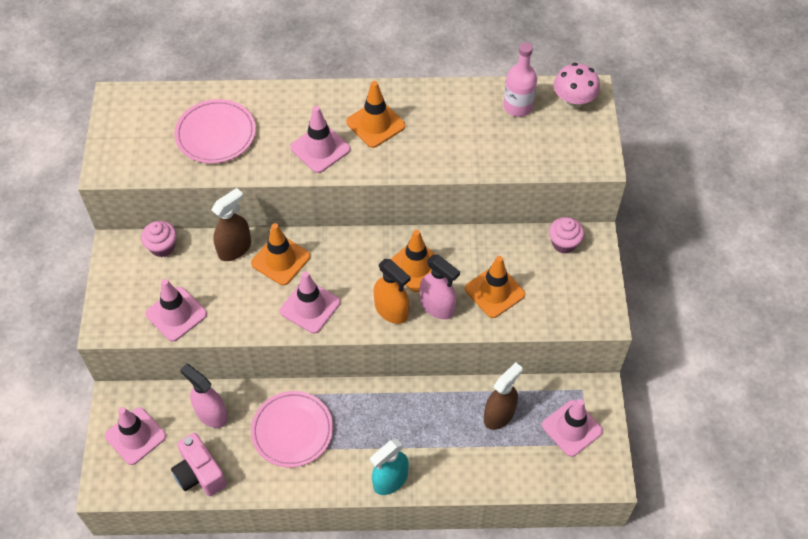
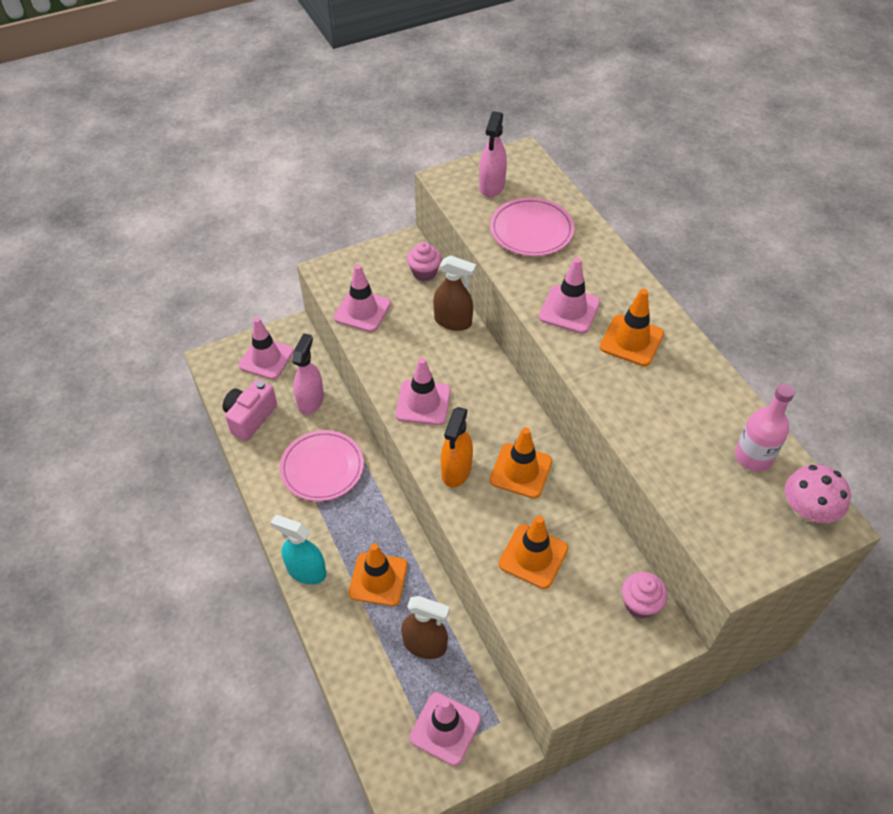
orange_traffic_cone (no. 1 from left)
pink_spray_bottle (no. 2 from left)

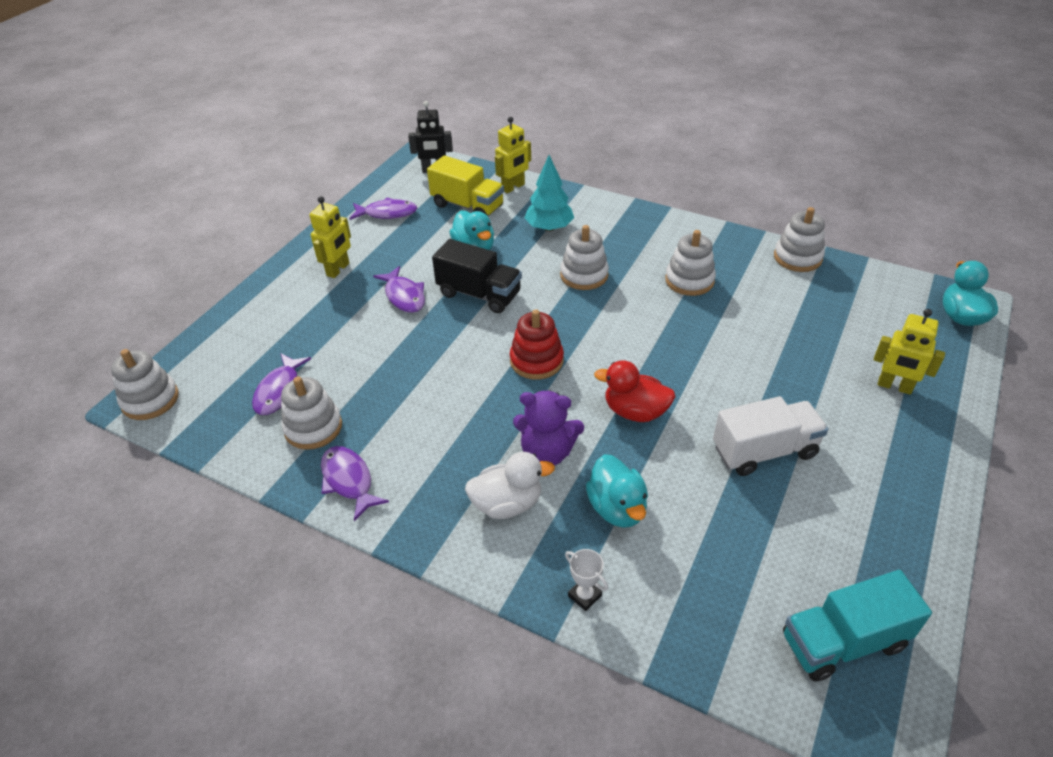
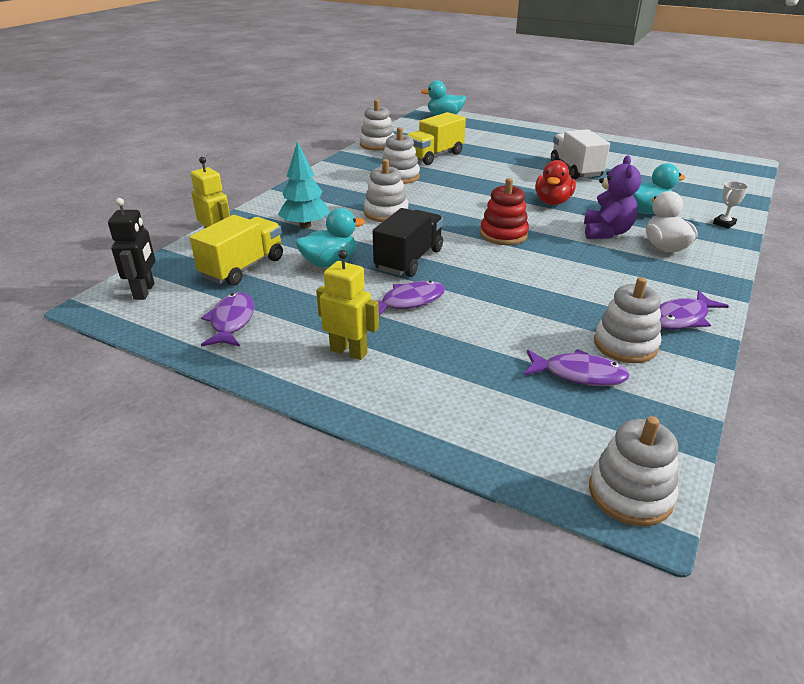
yellow_truck (no. 2 from left)
turquoise_truck
yellow_robot (no. 3 from left in the first image)

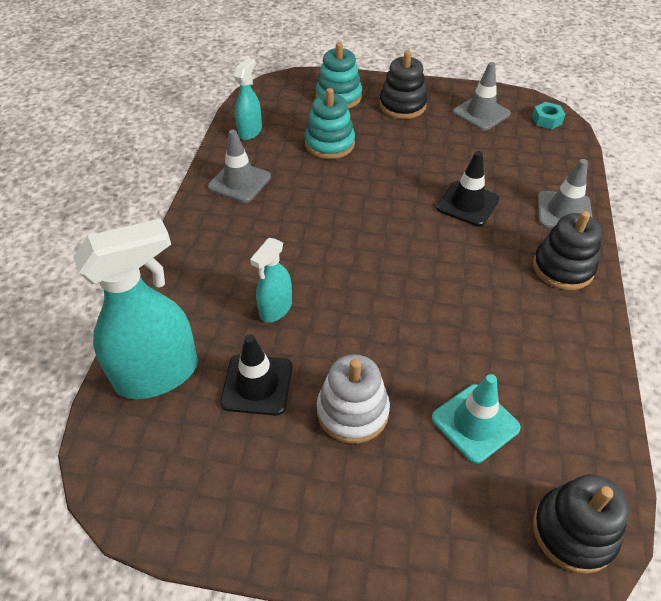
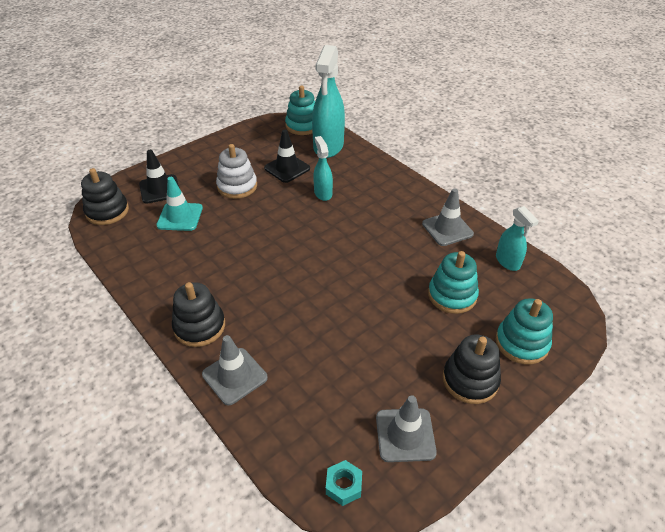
black_traffic_cone (no. 1 from left)
turquoise_stacking_toy (no. 1 from left)

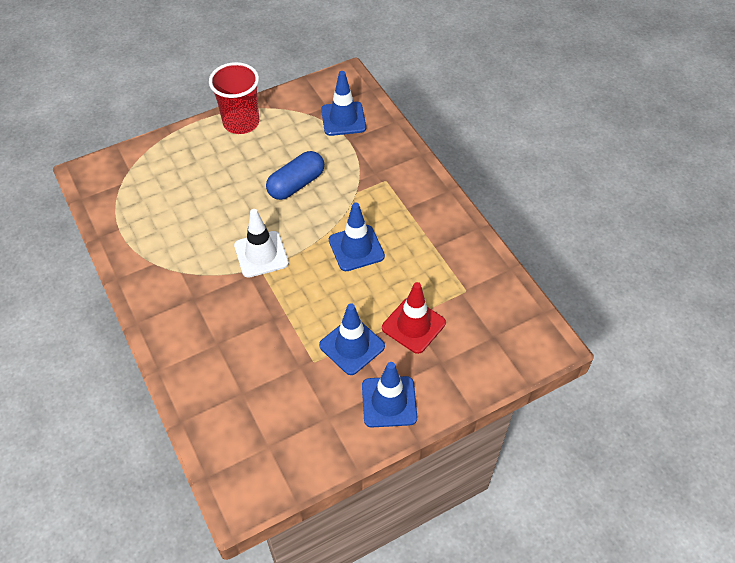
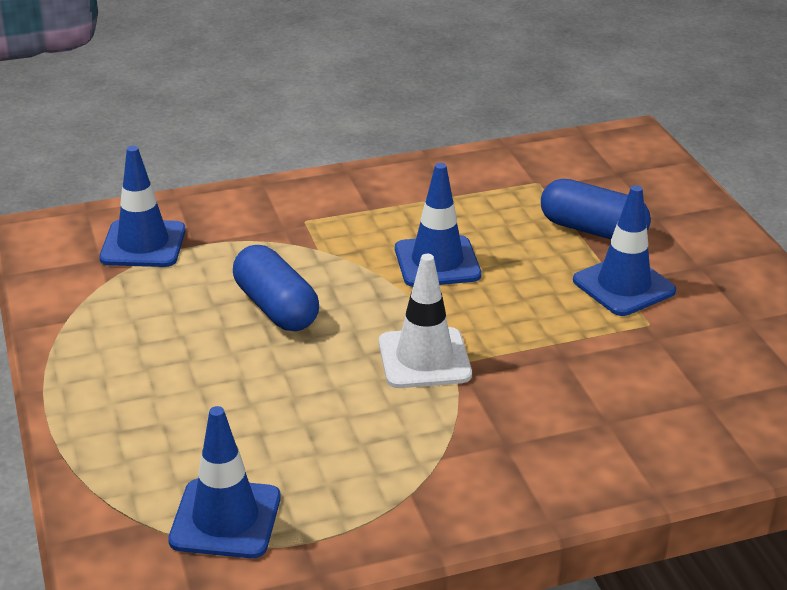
blue_traffic_cone (no. 2 from left)
blue_capsule (no. 2 from left)
red_cup

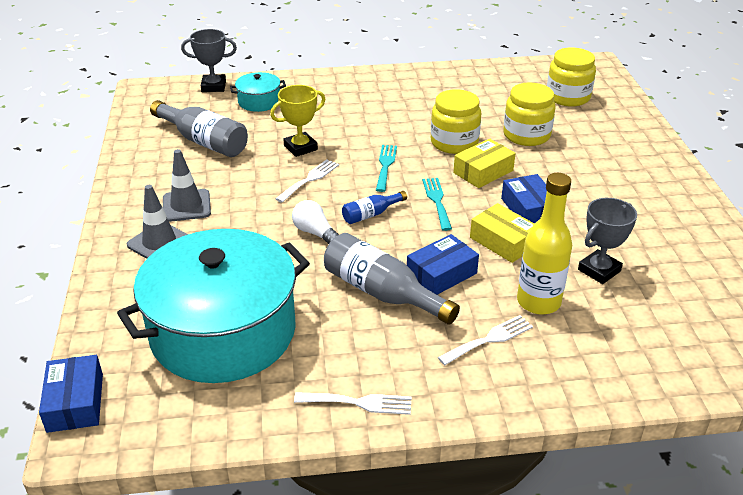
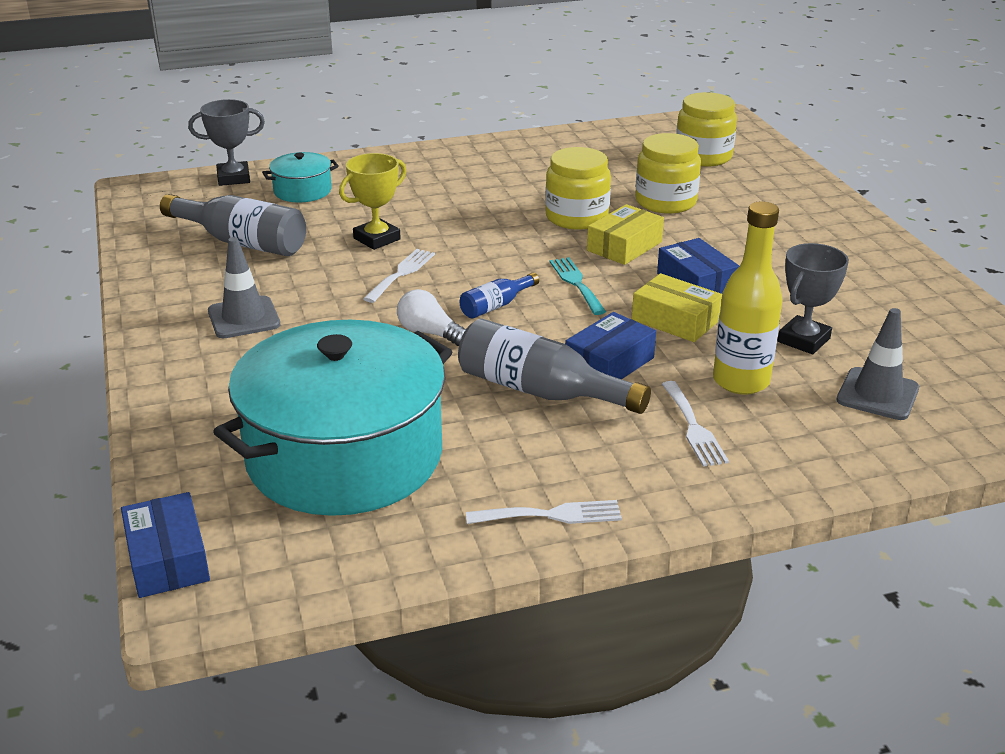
white_fork (no. 3 from left)
grey_traffic_cone (no. 2 from left)
turquoise_fork (no. 1 from left in the first image)

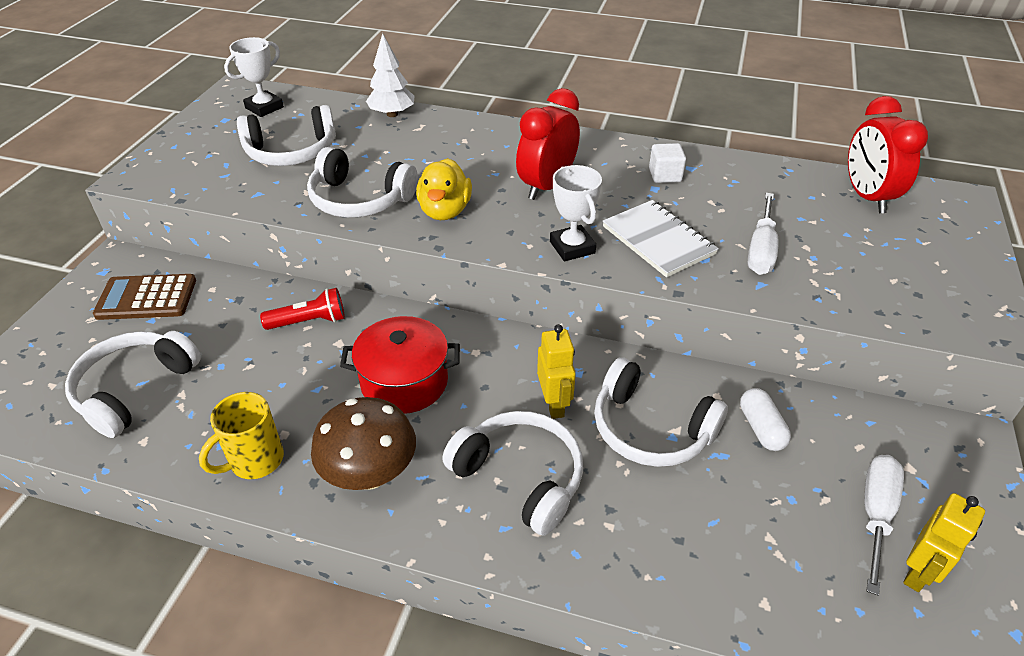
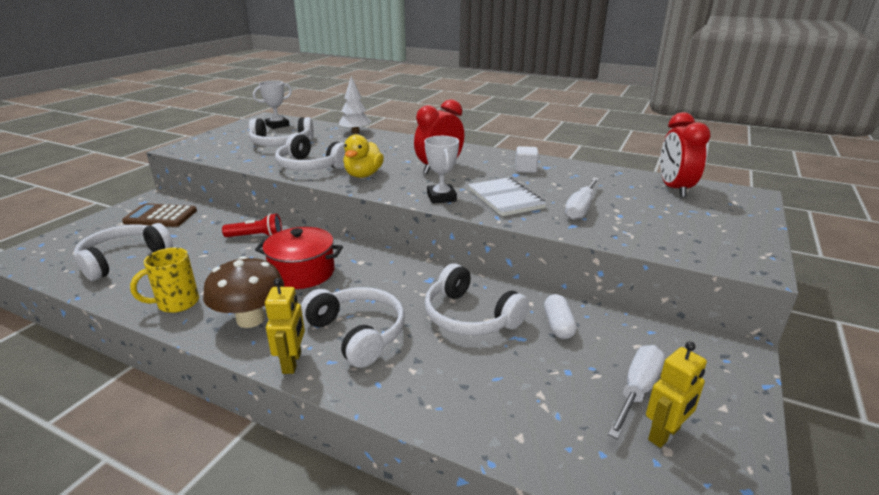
yellow_robot (no. 1 from left)

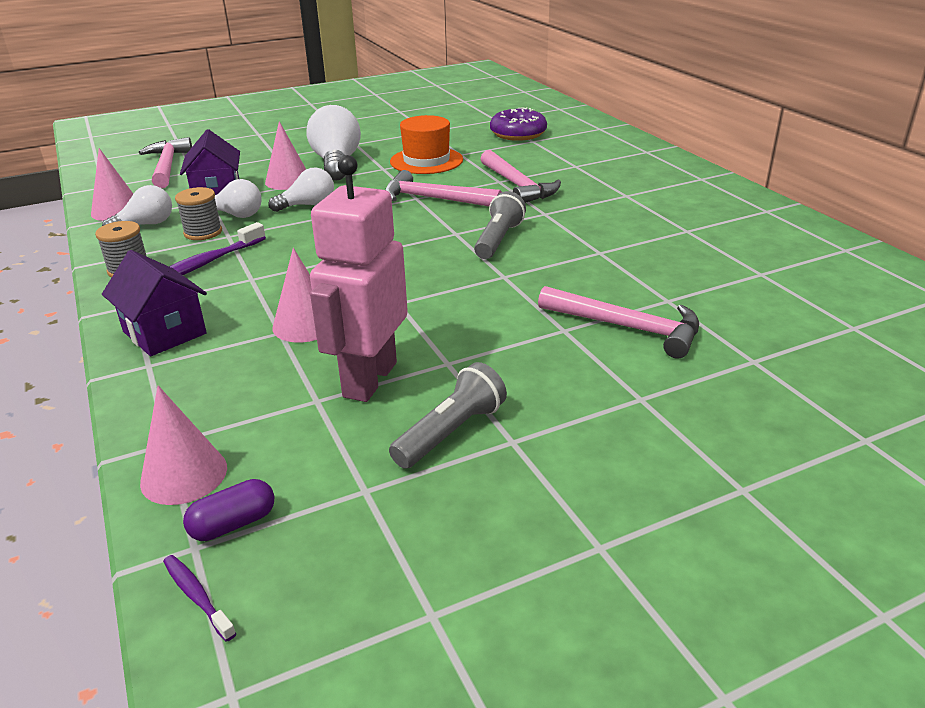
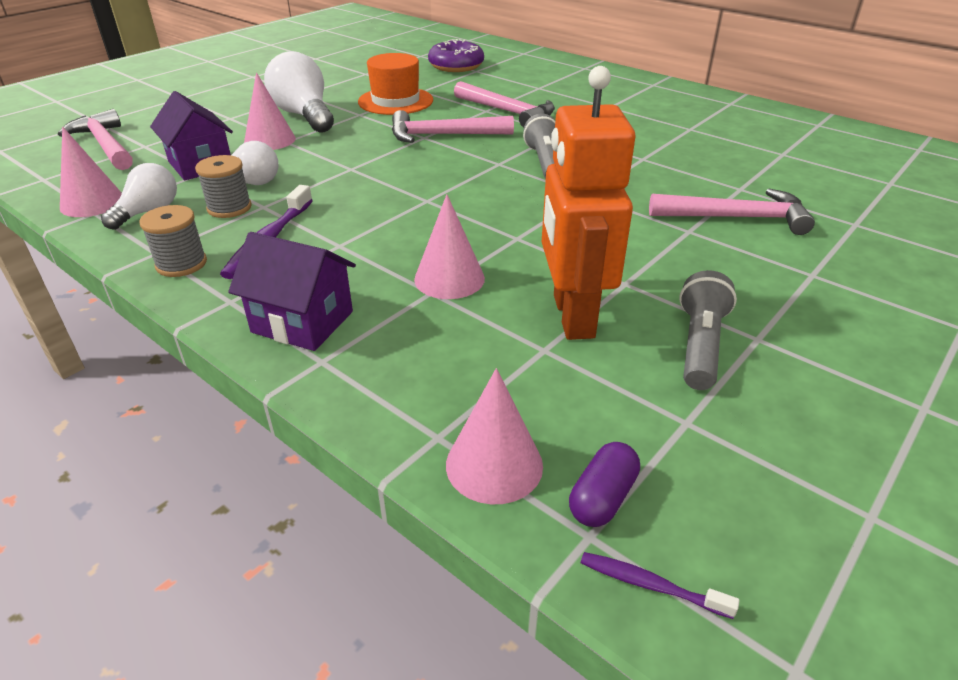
orange_robot
white_light_bulb (no. 3 from left in the first image)

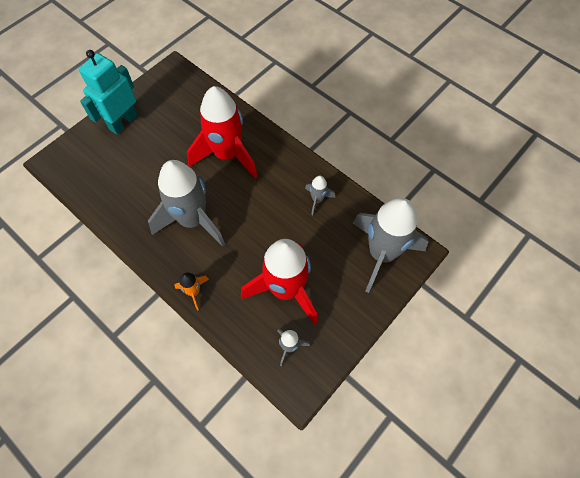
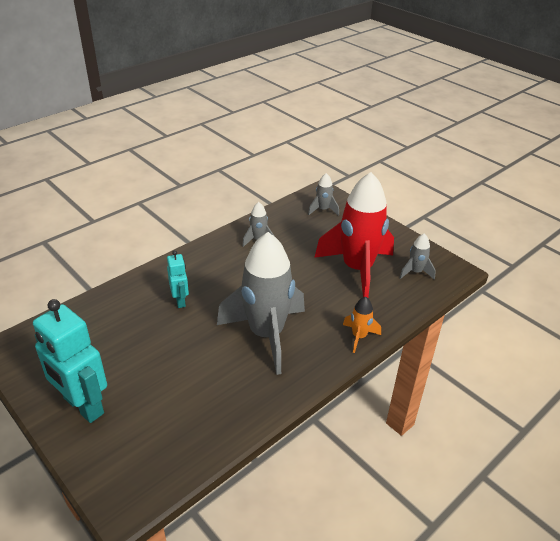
turquoise_robot (no. 2 from left)
grey_rocket (no. 3 from left)

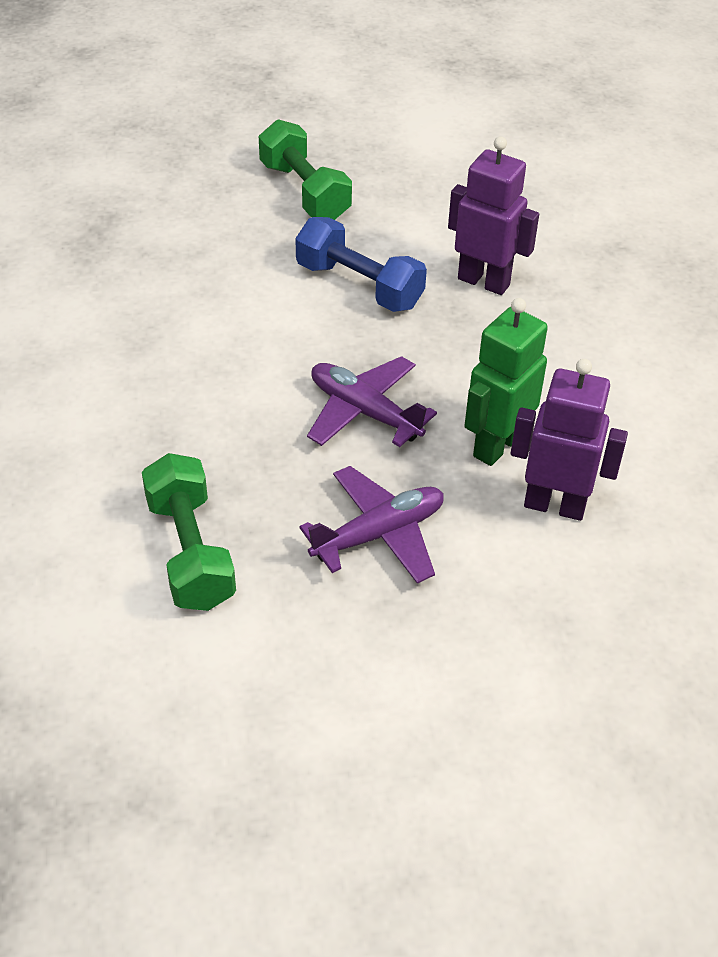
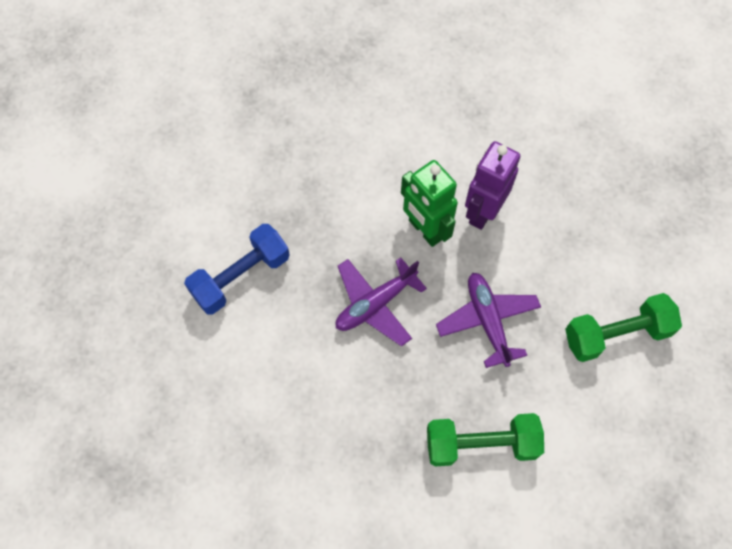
green_dumbbell (no. 2 from left)
purple_robot (no. 1 from left in the first image)

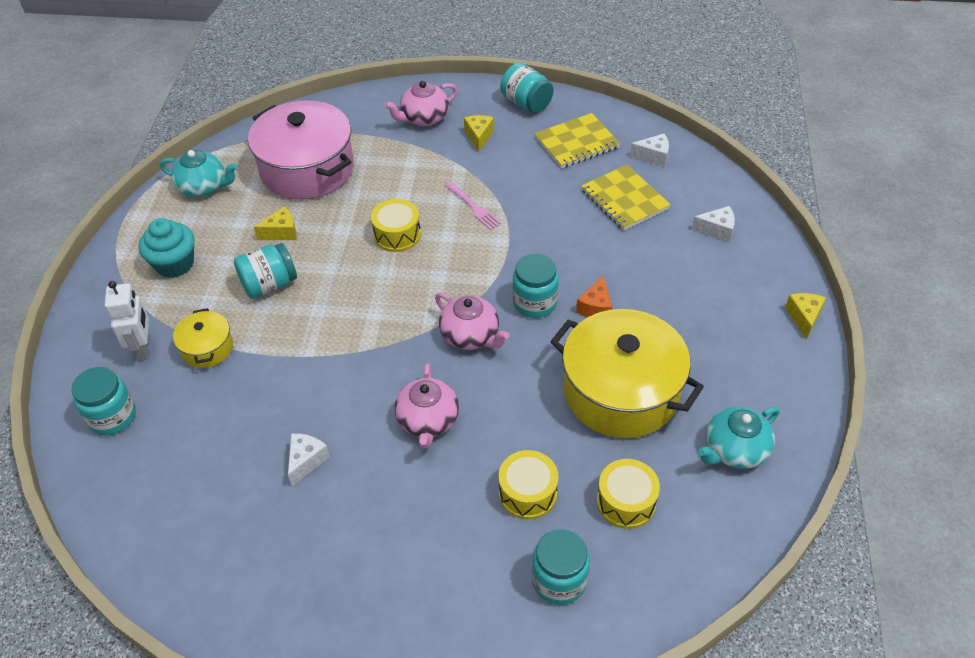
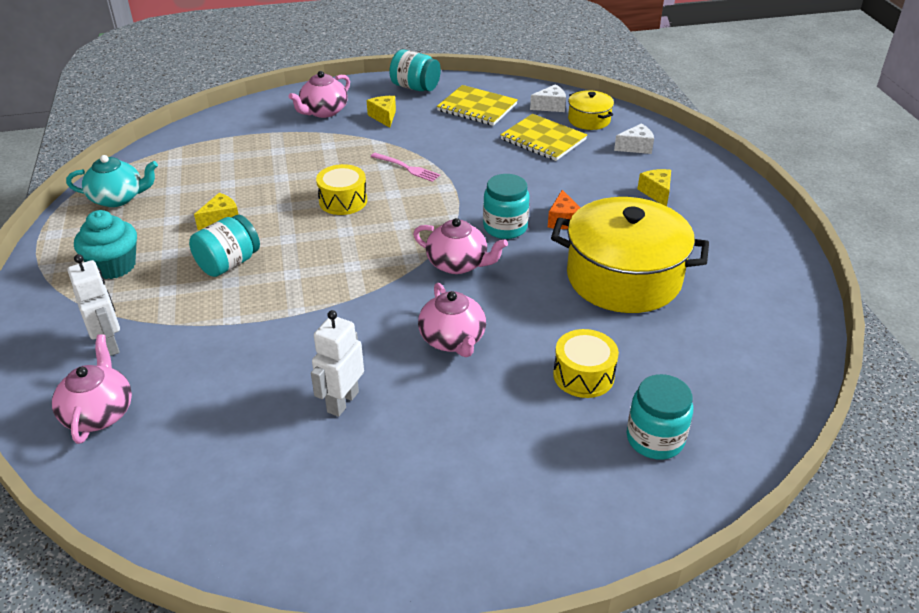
pink_teapot (no. 1 from left)
white_robot (no. 2 from left)
yellow_notebook (no. 1 from left)
yellow_pot (no. 1 from left)
yellow_cheese (no. 3 from left)
pink_pot
yellow_drum (no. 3 from left in the first image)
turquoise_teapot (no. 2 from left in the first image)

